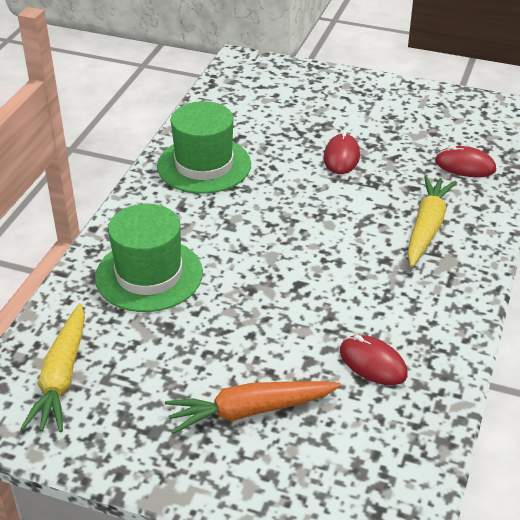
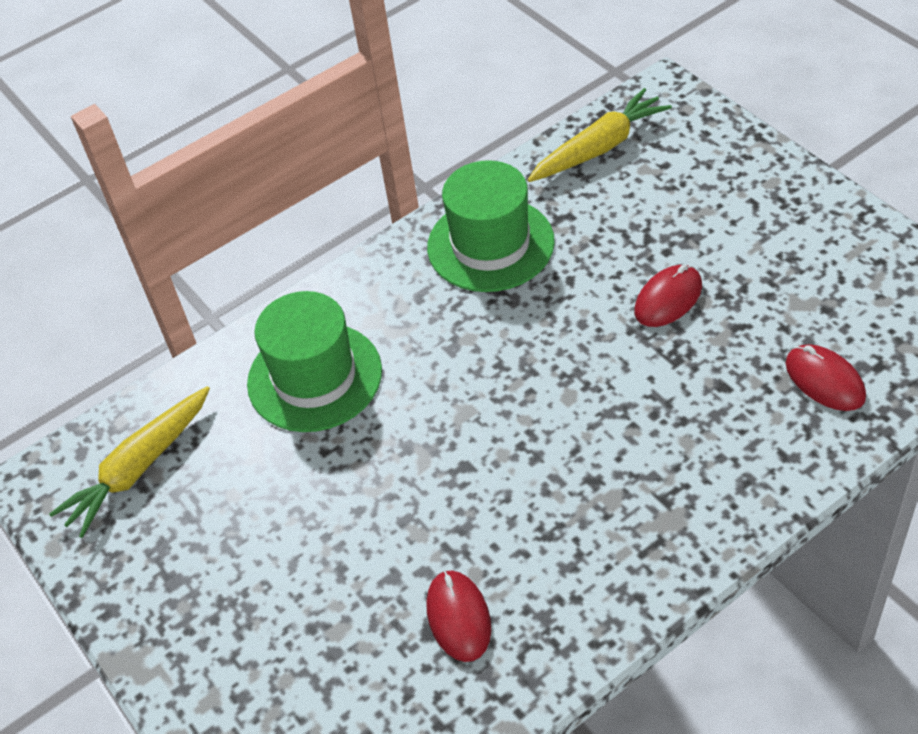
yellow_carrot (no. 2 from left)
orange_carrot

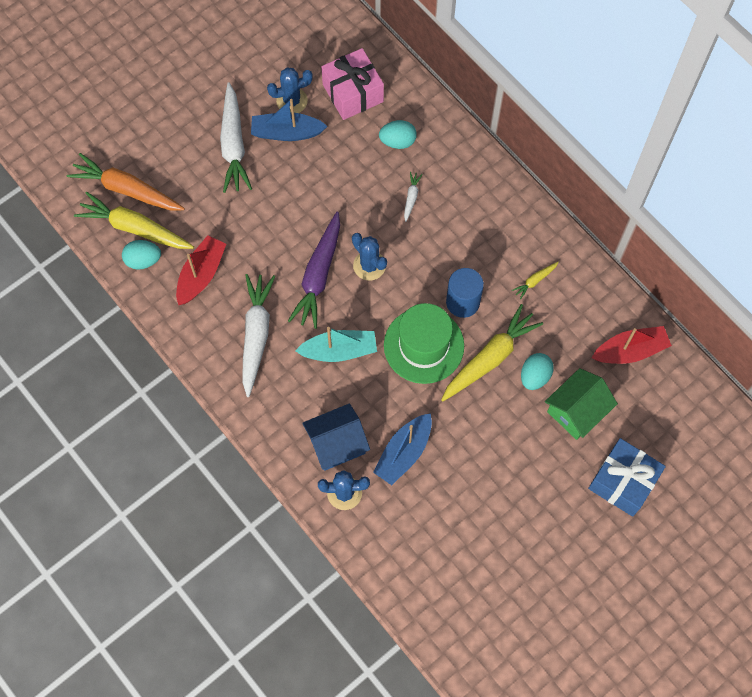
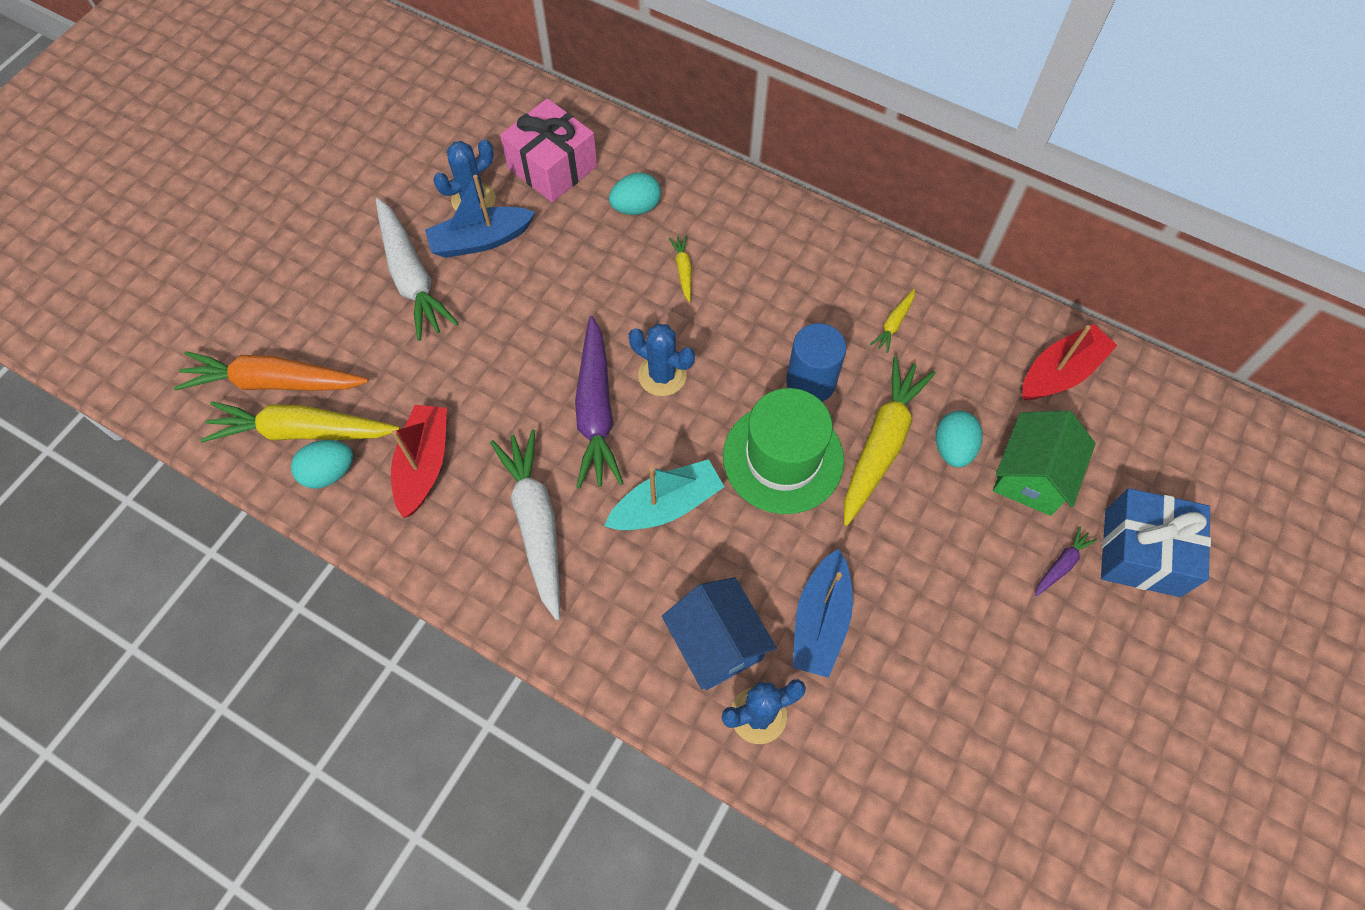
blue_house
yellow_carrot (no. 2 from left)
purple_carrot (no. 2 from left)

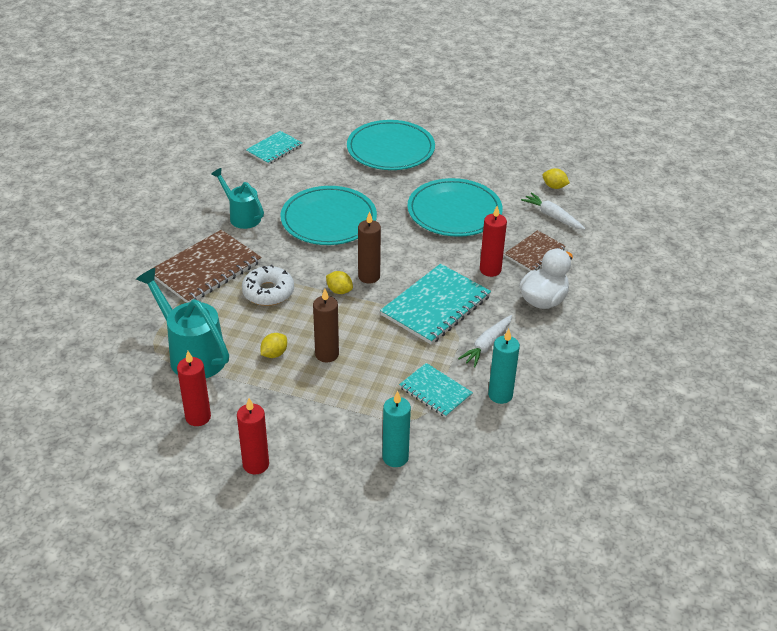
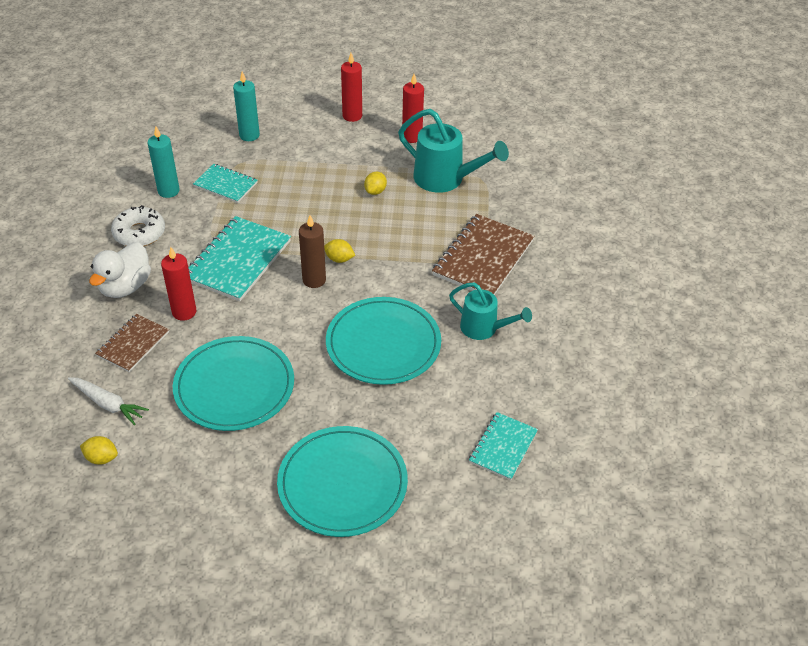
white_donut
brown_candle (no. 1 from left in the first image)
white_carrot (no. 1 from left in the first image)

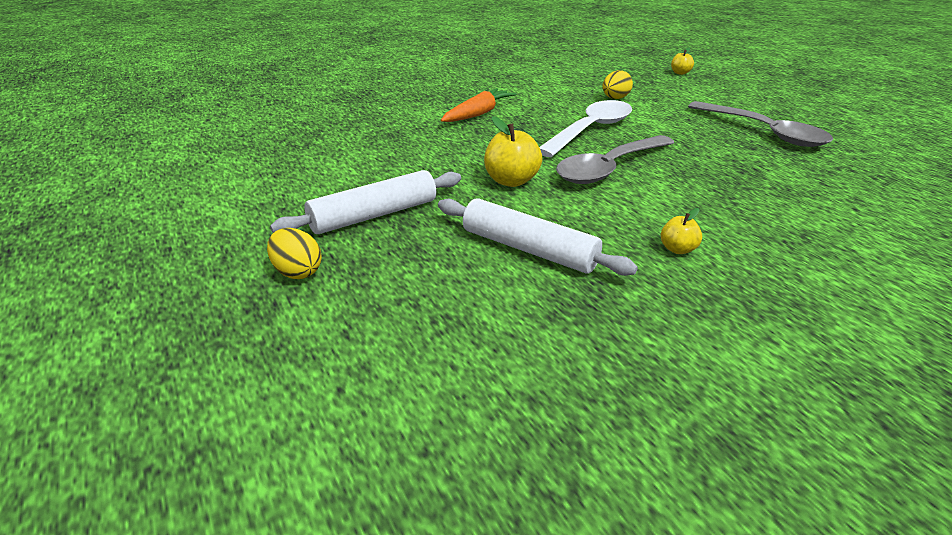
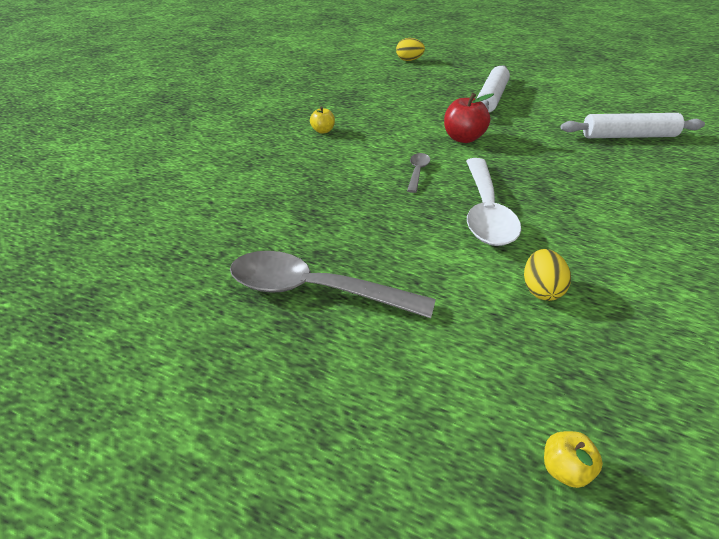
yellow_egg (no. 1 from left)
grey_spoon (no. 2 from left)
red_apple
white_rolling_pin (no. 2 from left)
orange_carrot

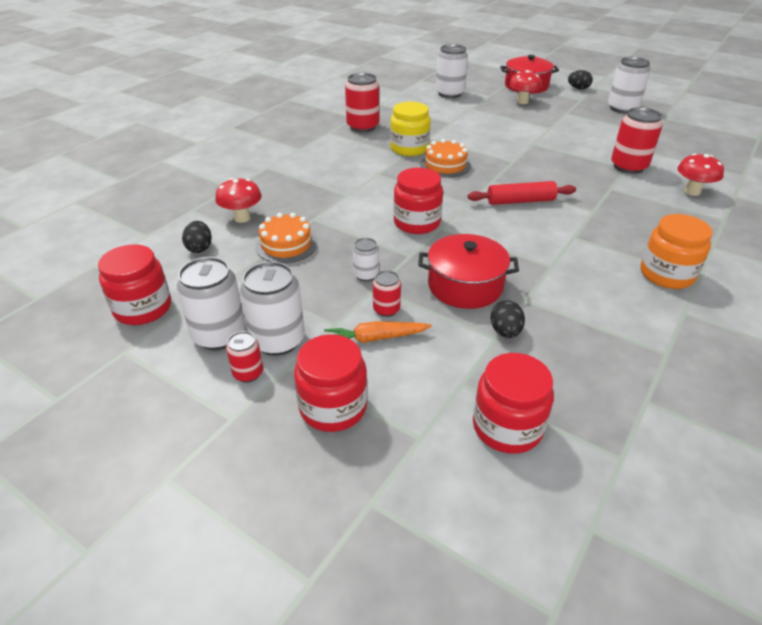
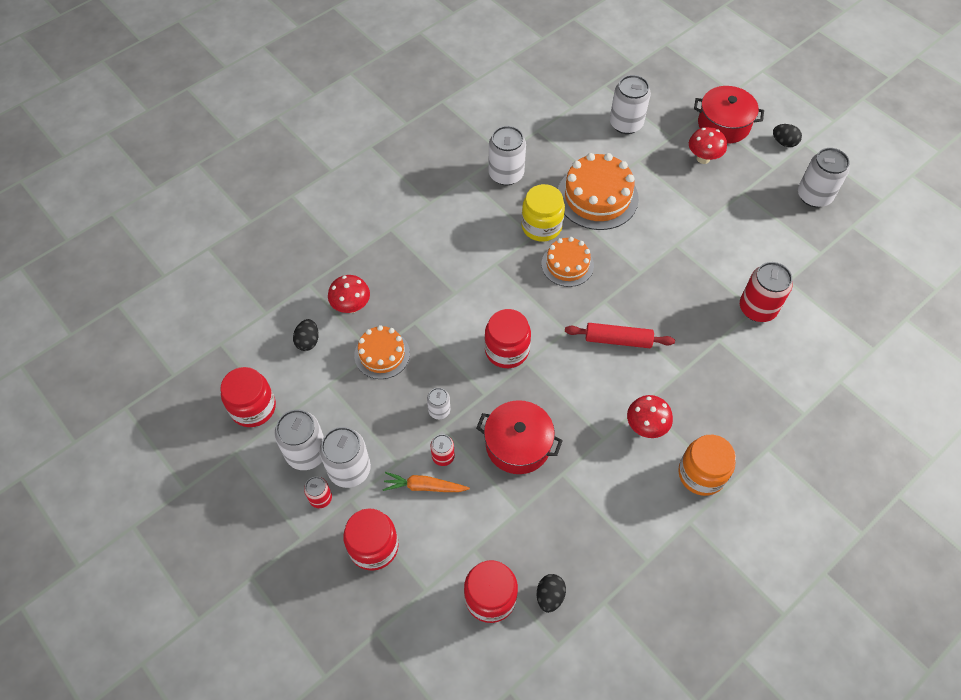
white_can (no. 4 from left)
black_egg (no. 2 from left)
orange_cake (no. 3 from left)
red_mushroom (no. 2 from left)

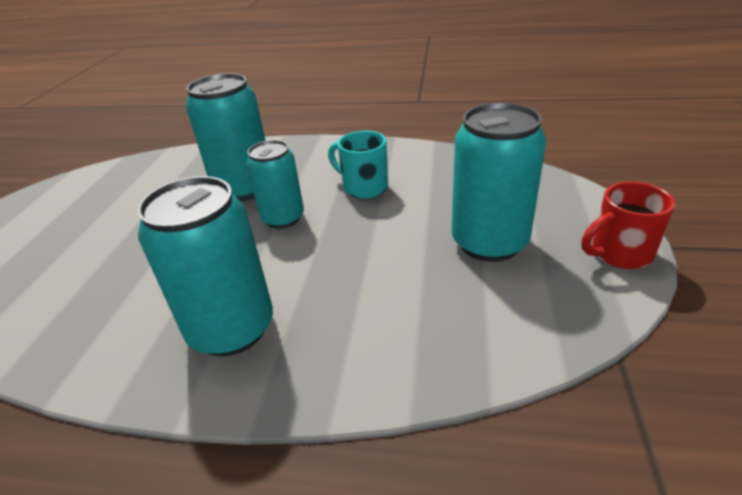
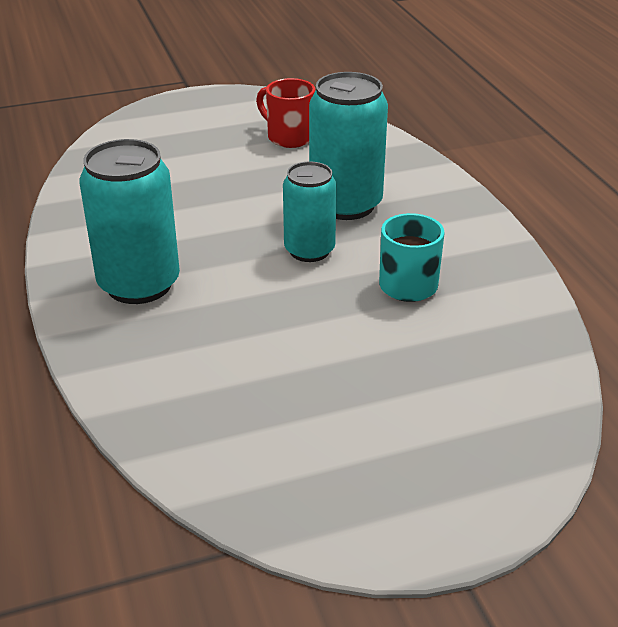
red_mug
turquoise_can (no. 4 from left in the first image)

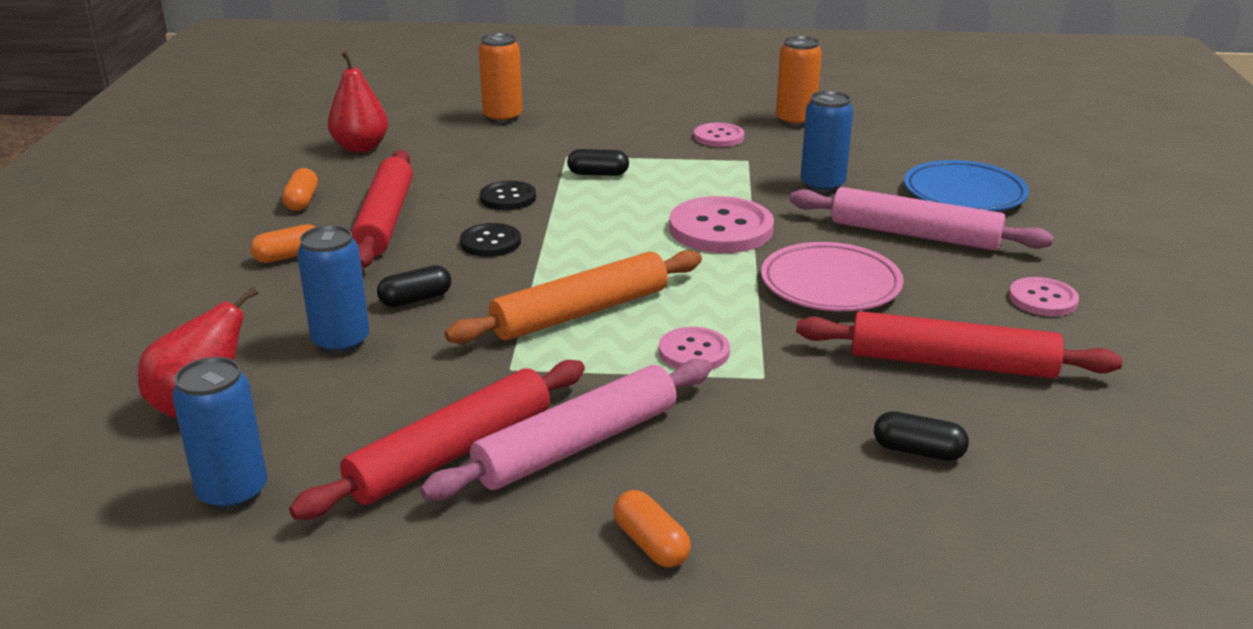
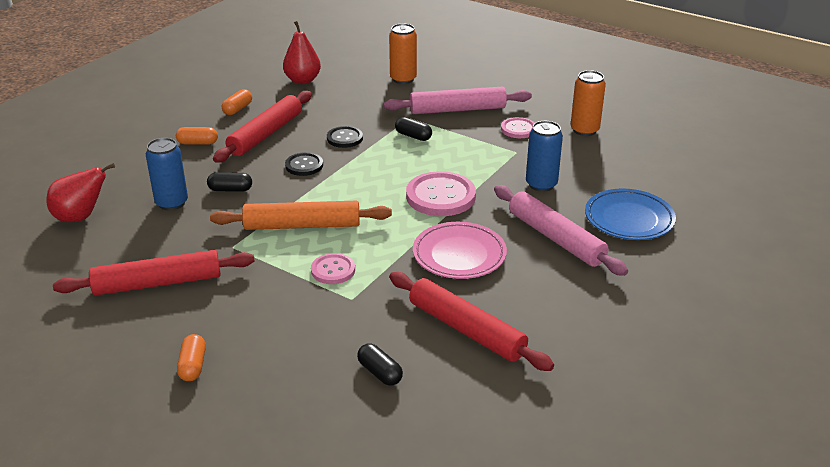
pink_rolling_pin (no. 1 from left)
blue_can (no. 1 from left in the first image)
pink_button (no. 4 from left in the first image)

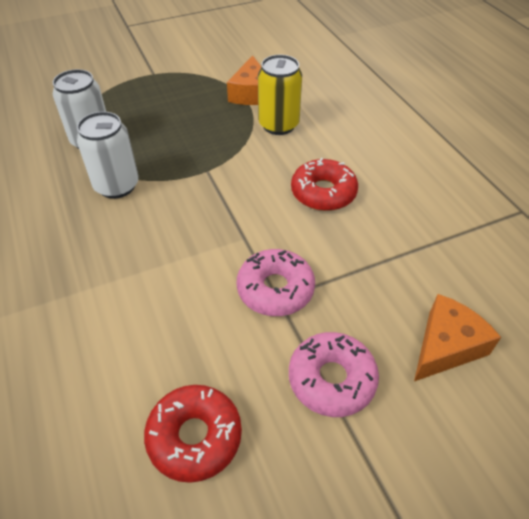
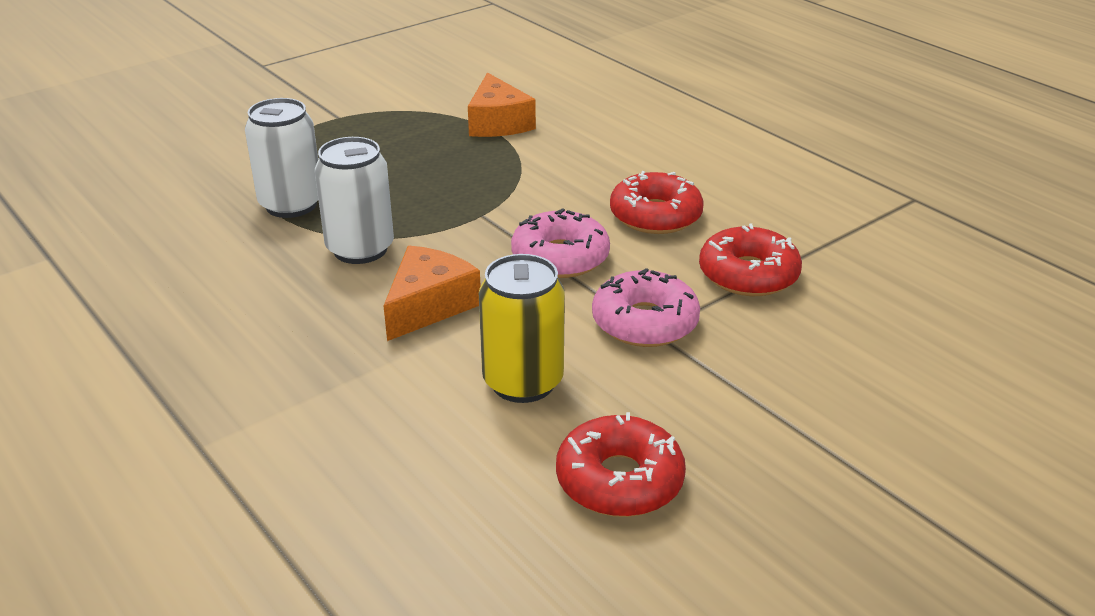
orange_cheese (no. 1 from left)
yellow_can
pink_donut (no. 1 from left)
red_donut (no. 3 from left)

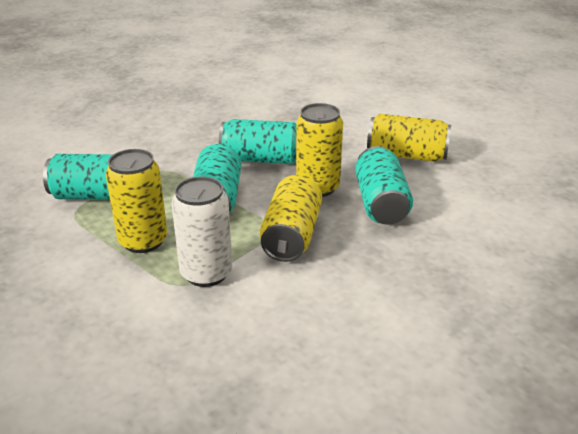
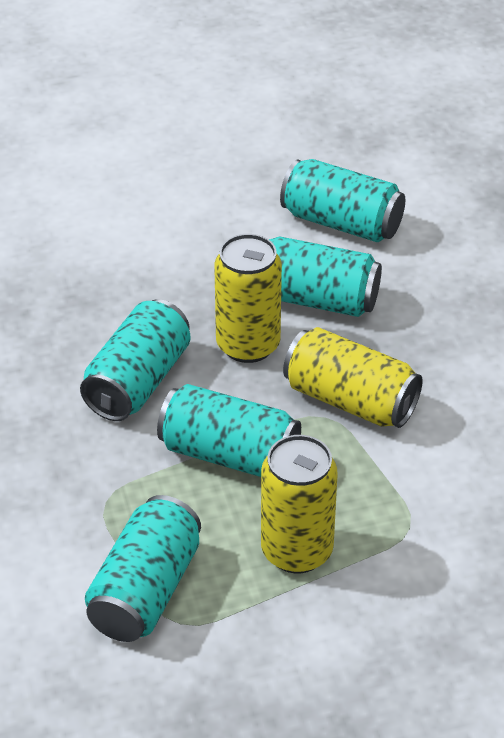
turquoise_can (no. 5 from left)
white_can
yellow_can (no. 4 from left in the first image)

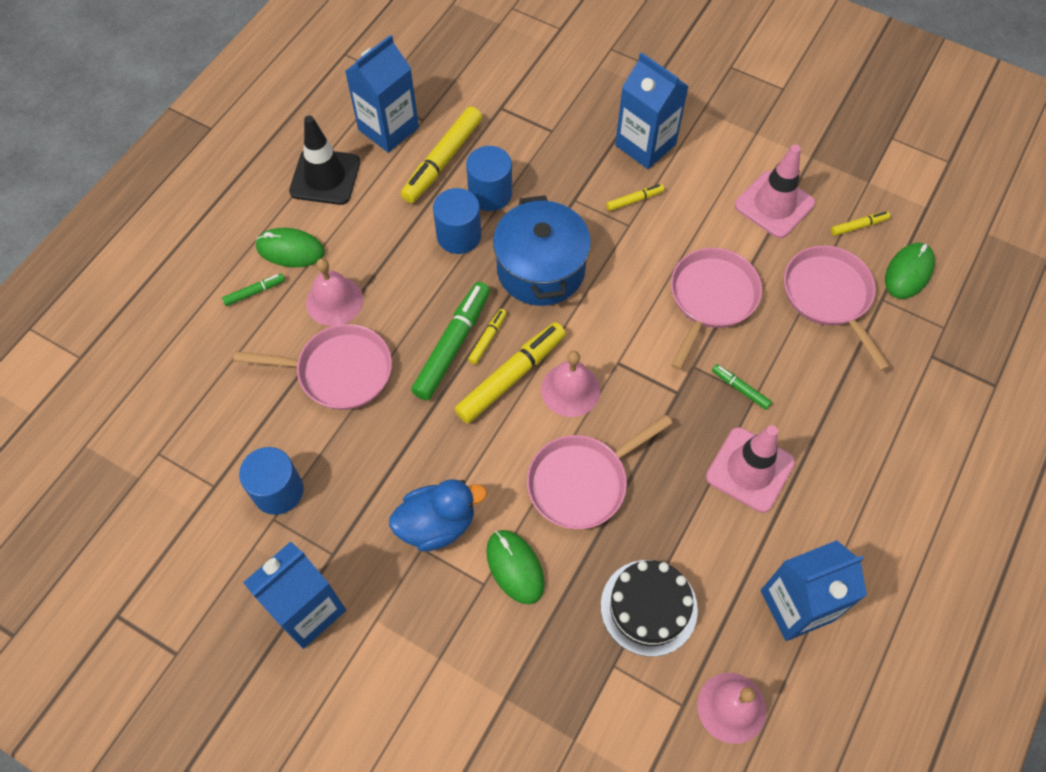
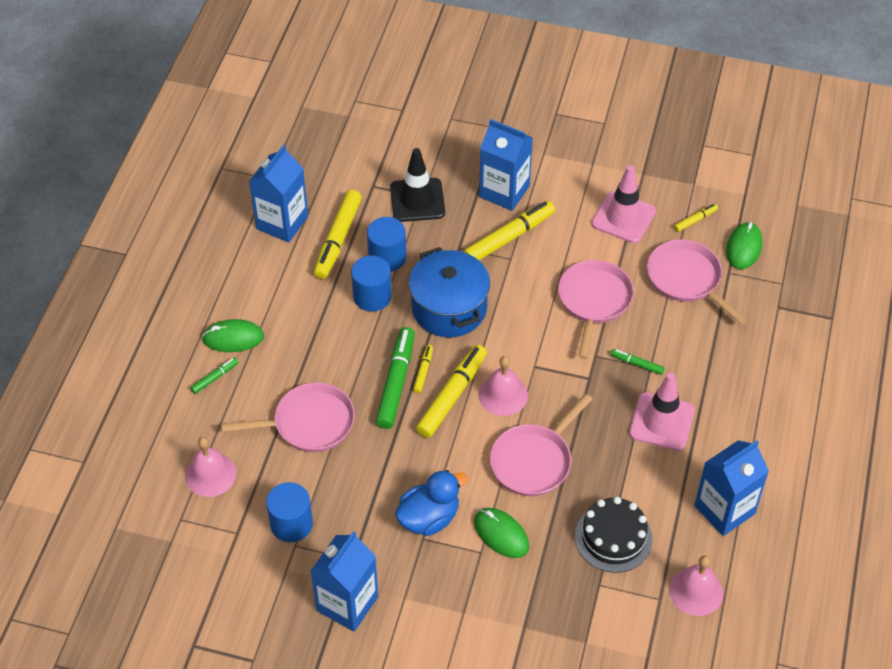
pink_bell (no. 1 from left)
black_traffic_cone
yellow_marker (no. 4 from left)

